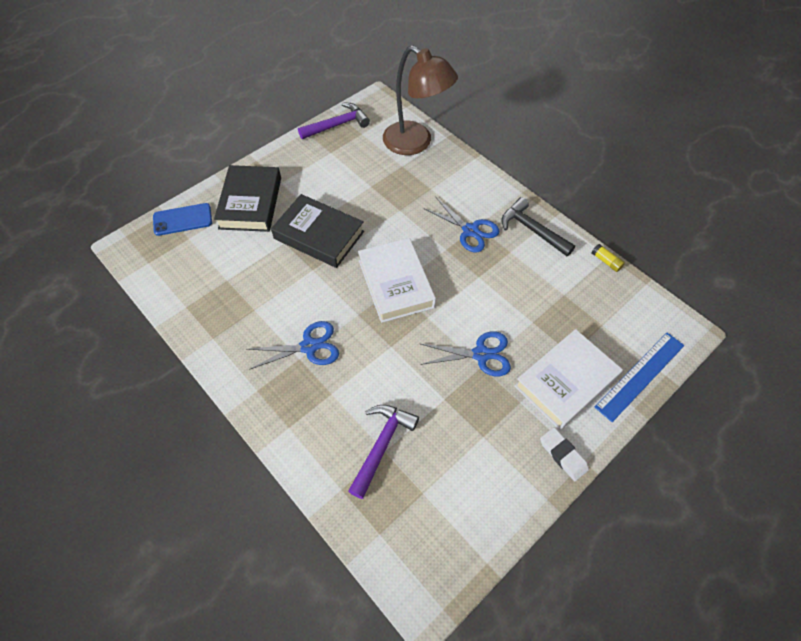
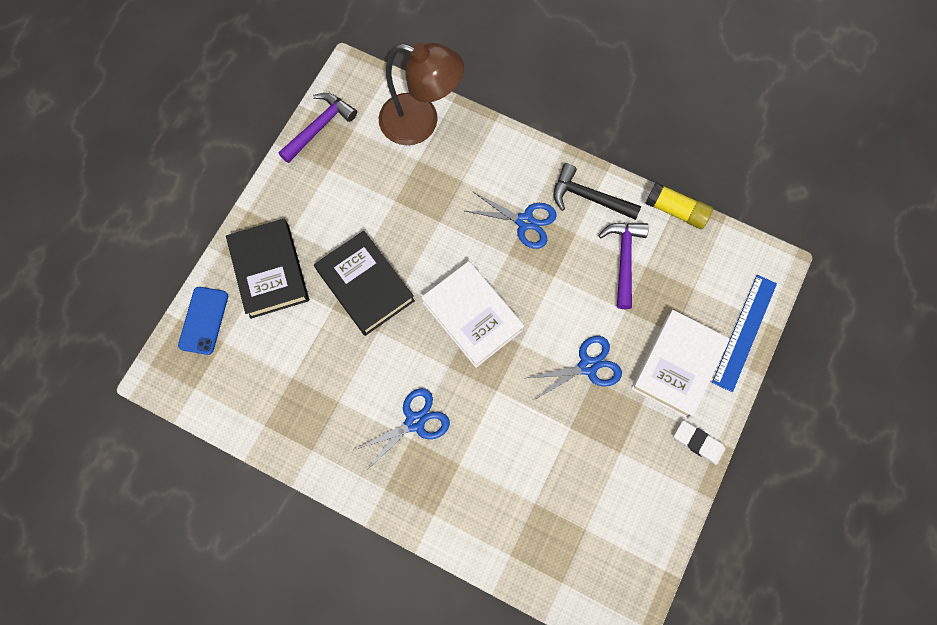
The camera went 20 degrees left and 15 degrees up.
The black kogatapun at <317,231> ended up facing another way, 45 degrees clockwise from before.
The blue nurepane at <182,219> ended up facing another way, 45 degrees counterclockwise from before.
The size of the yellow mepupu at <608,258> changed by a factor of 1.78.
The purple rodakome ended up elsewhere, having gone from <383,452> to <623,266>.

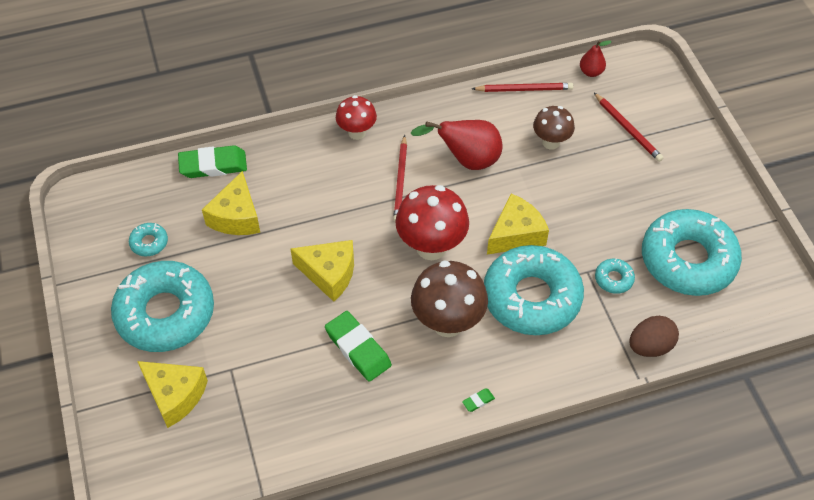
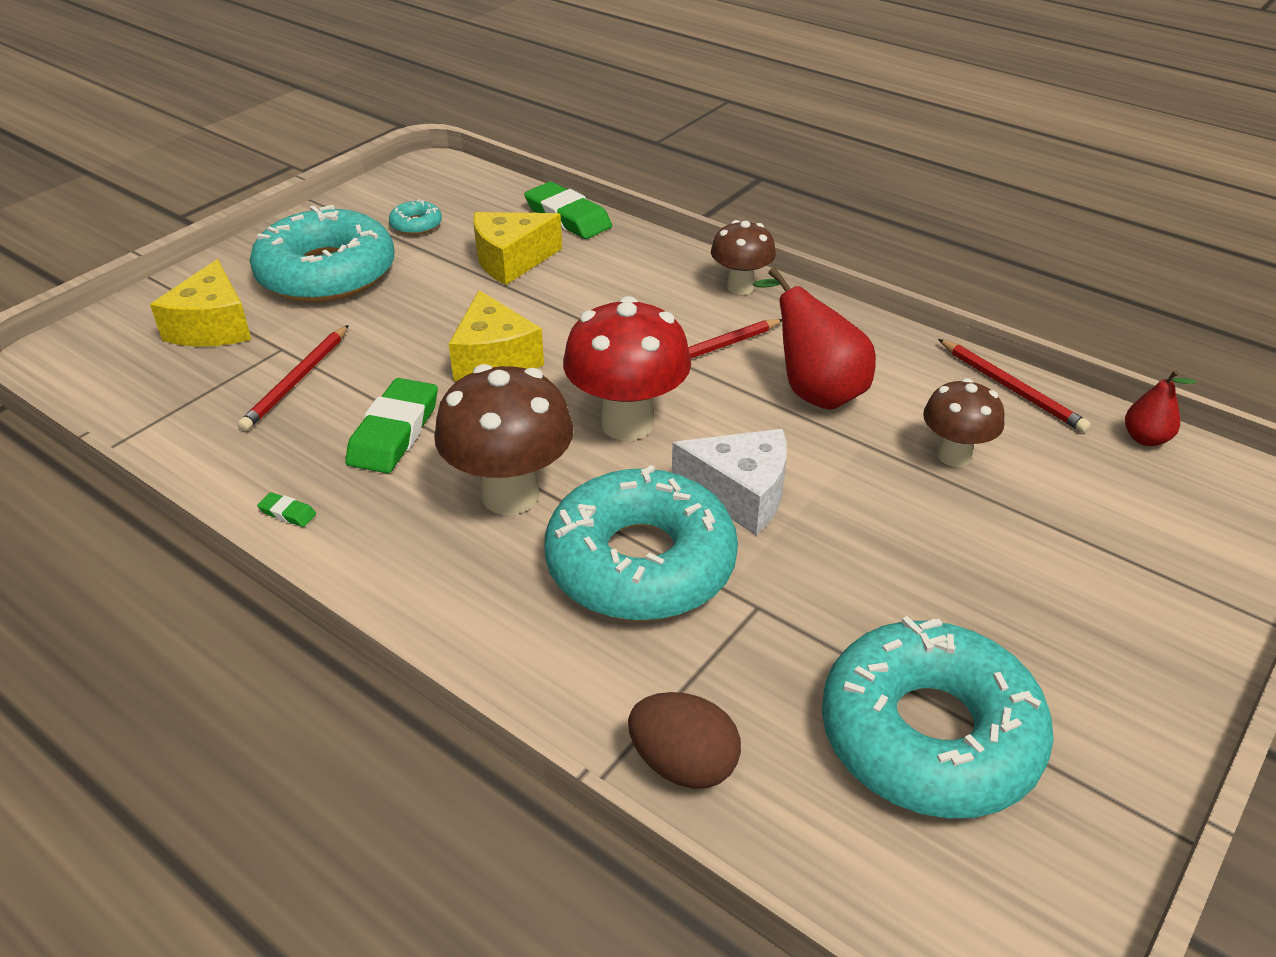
The camera went 55 degrees right and 15 degrees down.
The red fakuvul ended up elsewhere, having gone from <629,127> to <293,378>.
What was the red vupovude at <356,117> turned into the brown vupovude at <743,257>.
What was the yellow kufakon at <518,224> turned into the white kufakon at <729,482>.
The second view lost the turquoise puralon at <615,276>.
The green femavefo ended up elsewhere, having gone from <478,400> to <286,509>.

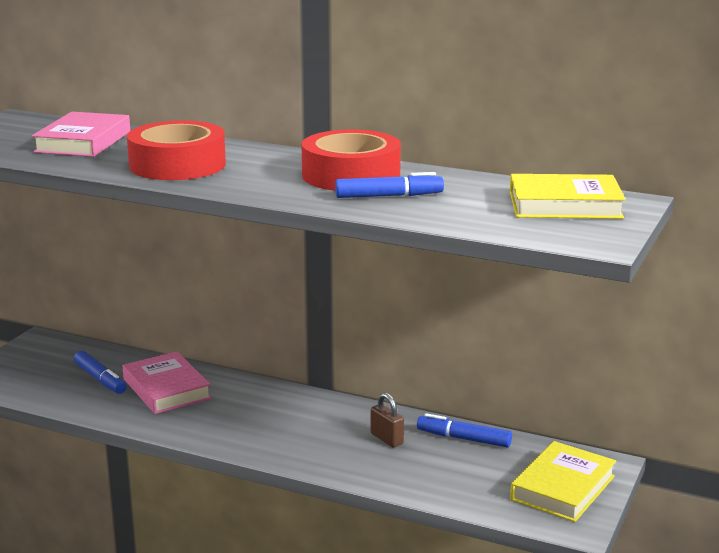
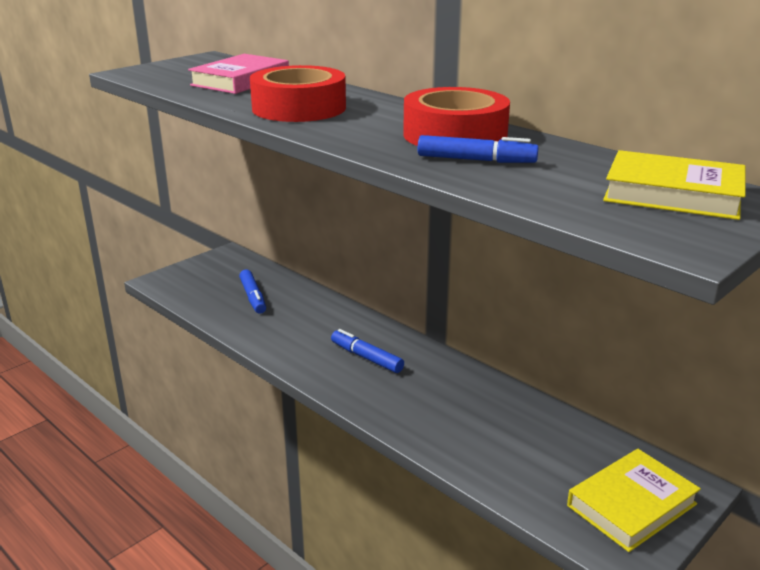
The camera went 20 degrees right and 5 degrees up.
The second view lost the pink kogatapun at <167,382>.
The second view lost the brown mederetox at <387,420>.
The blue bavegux ended up elsewhere, having gone from <464,430> to <367,351>.

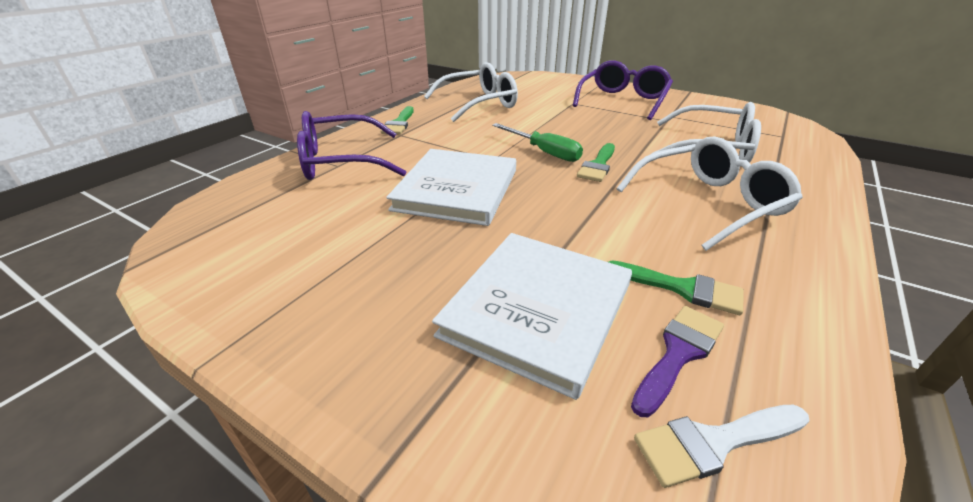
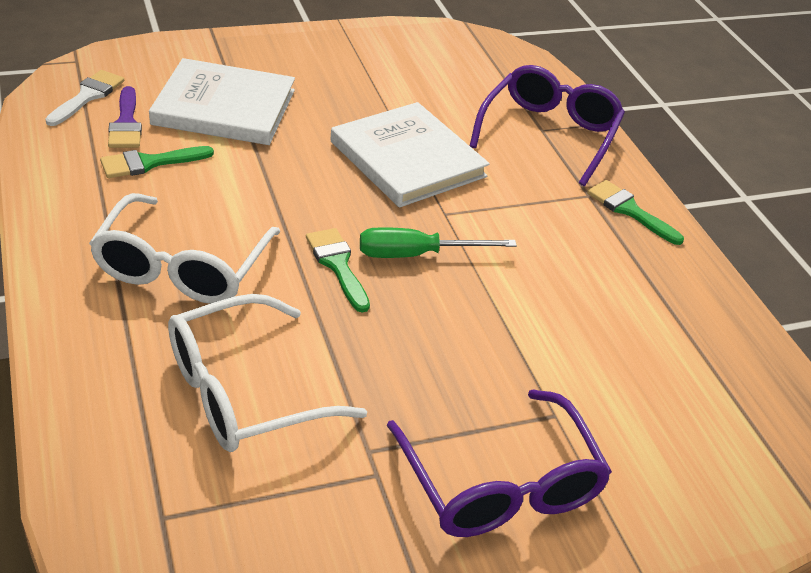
The camera went 125 degrees right and 5 degrees up.
The second view lost the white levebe at <471,92>.
The white kogatapun at <532,316> ended up facing another way, 60 degrees counterclockwise from before.

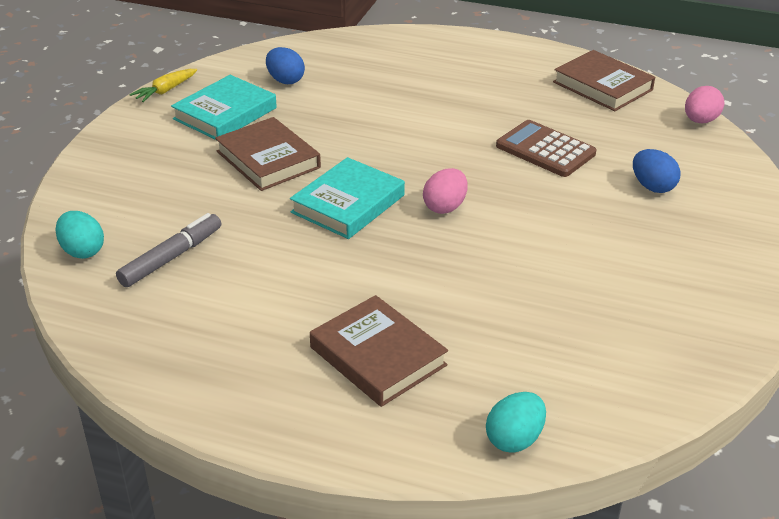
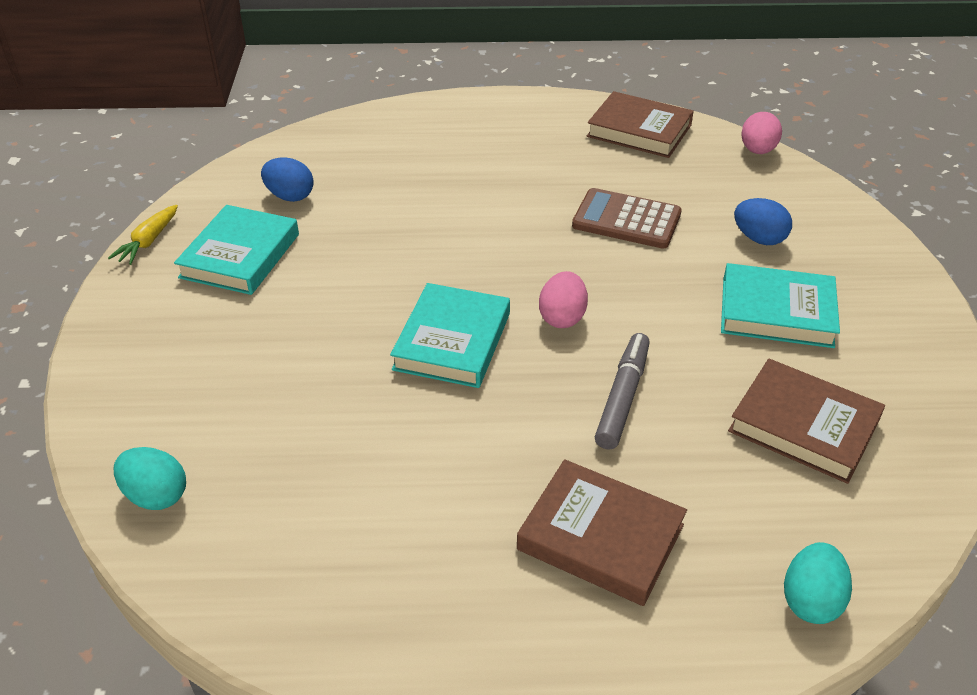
The camera went 20 degrees left and 5 degrees up.
The brown kogatapun ended up elsewhere, having gone from <268,154> to <806,421>.
The grey bavegux ended up elsewhere, having gone from <168,250> to <622,391>.
The second view gained the turquoise kogatapun at <780,305>.

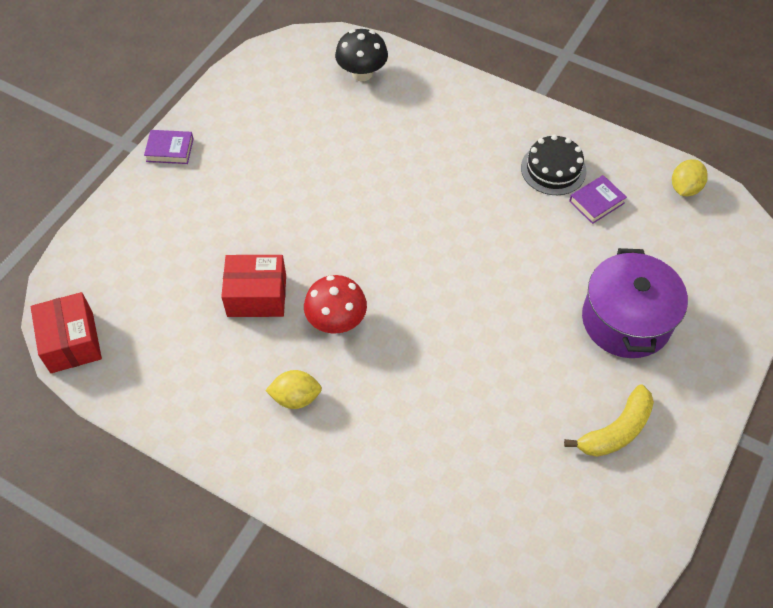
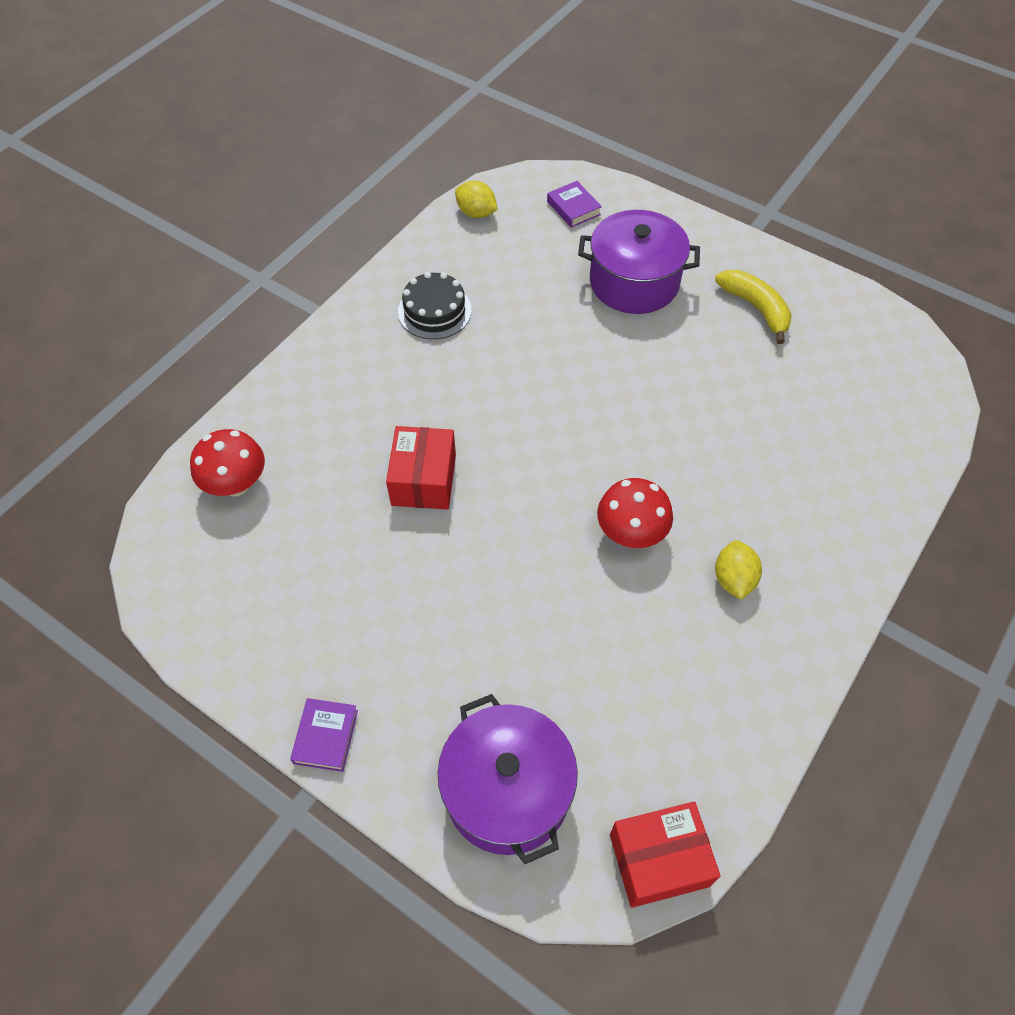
The camera went 85 degrees left and 0 degrees up.
What was the black vupovude at <361,55> turned into the red vupovude at <227,462>.
The purple kogatapun ended up elsewhere, having gone from <598,199> to <574,204>.
The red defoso ended up elsewhere, having gone from <253,286> to <421,468>.
The second view gained the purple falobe at <507,779>.

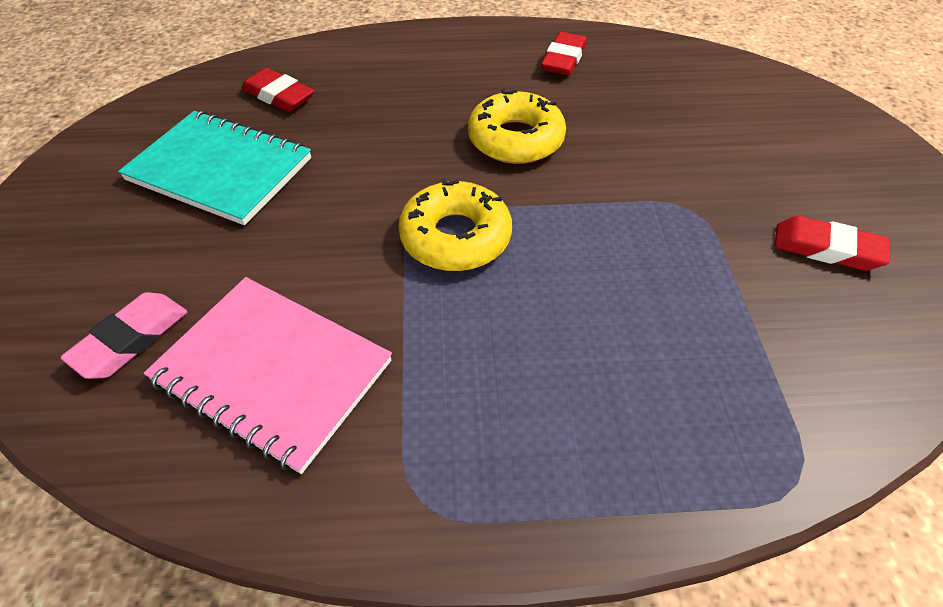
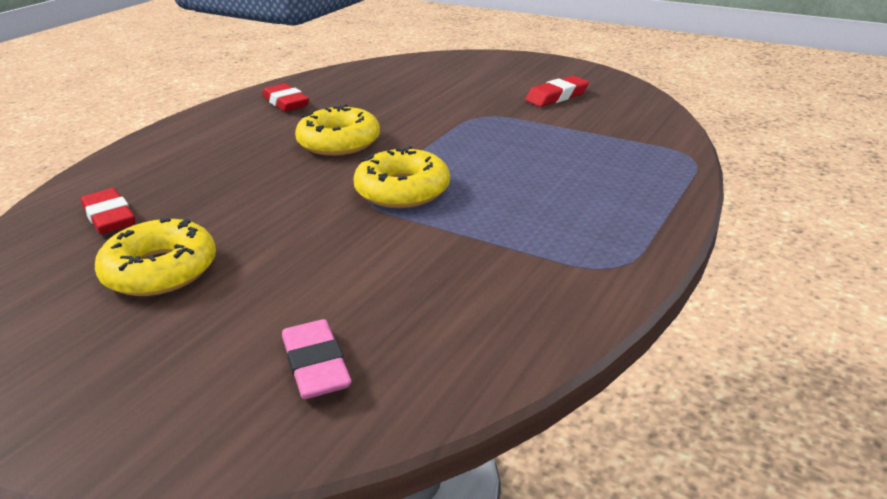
The camera went 55 degrees left and 20 degrees down.
The red femavefo at <278,90> ended up facing another way, 75 degrees clockwise from before.
Where the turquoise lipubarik stood at <214,168>, the yellow puralon came to stand at <155,257>.
The second view lost the pink lipubarik at <268,375>.

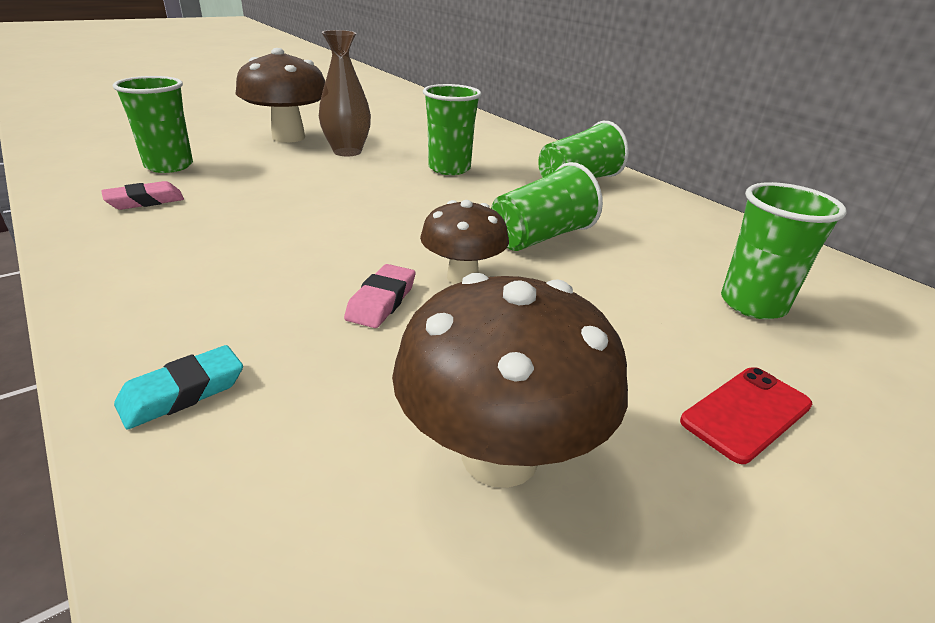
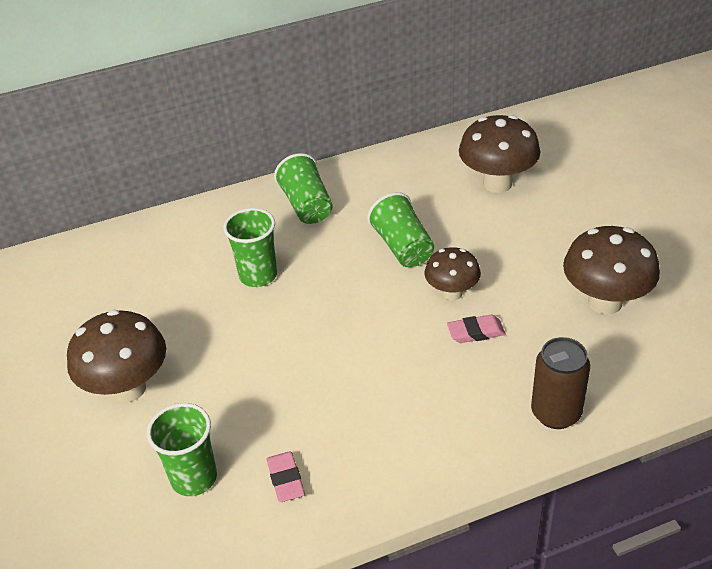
The camera went 70 degrees left and 10 degrees up.
The second view lost the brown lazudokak at <345,93>.
Where the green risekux stood at <783,250>, the brown vupovude came to stand at <500,154>.
The pink femavefo at <380,296> ended up facing another way, 45 degrees counterclockwise from before.
Where the turquoise femavefo stood at <178,387>, the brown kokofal came to stand at <560,383>.
The second view lost the red nurepane at <746,415>.

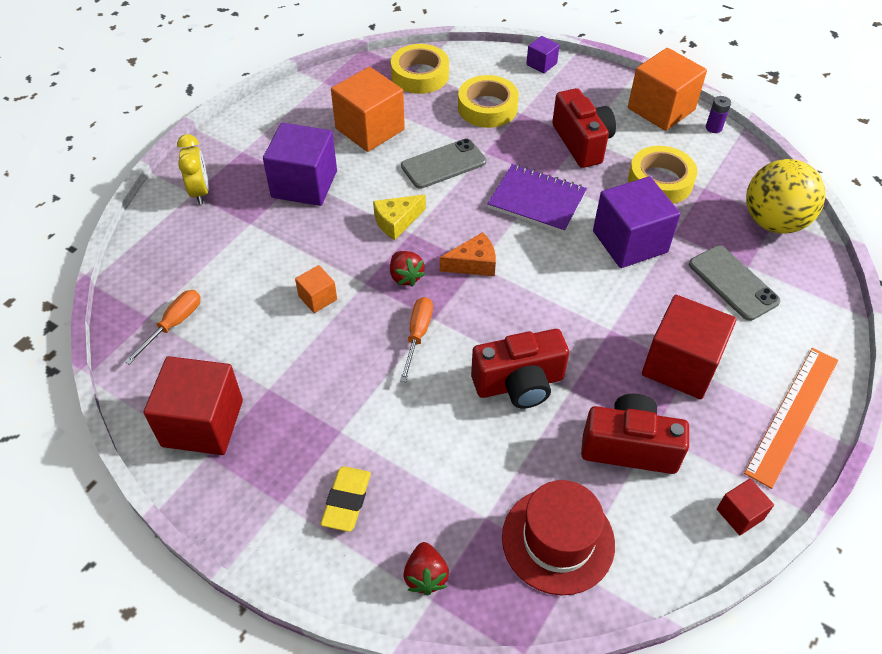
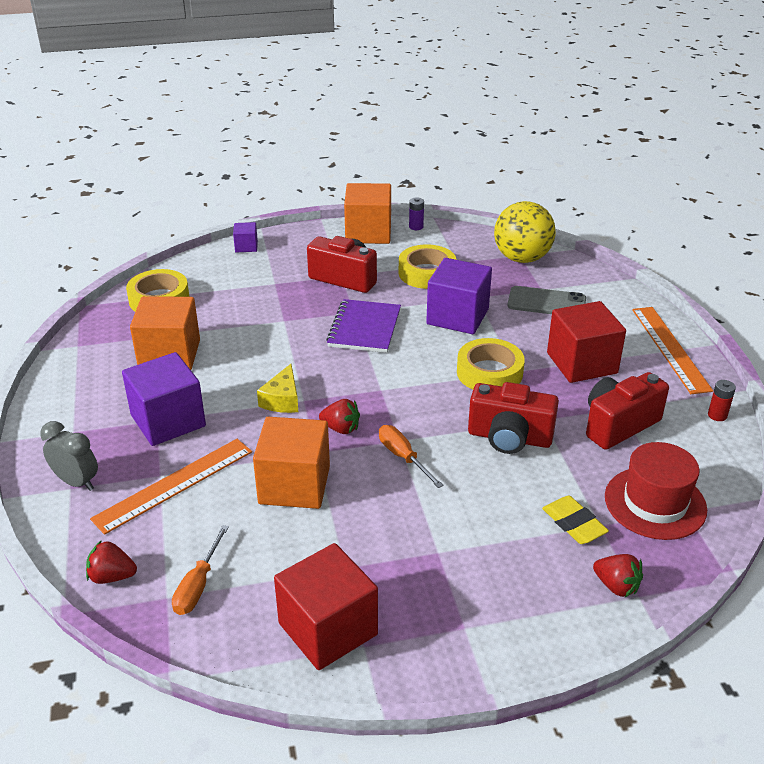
The camera went 45 degrees left and 15 degrees down.
The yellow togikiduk ended up elsewhere, having gone from <488,101> to <491,364>.
What was the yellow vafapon at <193,169> turned into the grey vafapon at <69,456>.
The second view lost the grey nurepane at <443,164>.
The purple lipubarik at <537,198> ended up facing another way, 60 degrees counterclockwise from before.
The second view lost the orange kufakon at <468,254>.
The size of the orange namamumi at <316,289> changed by a factor of 2.08.
The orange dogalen at <162,327> ended up facing another way, 150 degrees counterclockwise from before.
The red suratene at <520,368> ended up facing another way, 75 degrees clockwise from before.
The yellow femavefo ended up elsewhere, having gone from <345,499> to <575,520>.
Where the red namamumi stood at <745,507>, the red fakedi came to stand at <722,400>.
The second view gained the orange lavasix at <171,487>.
The second view gained the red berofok at <111,562>.

